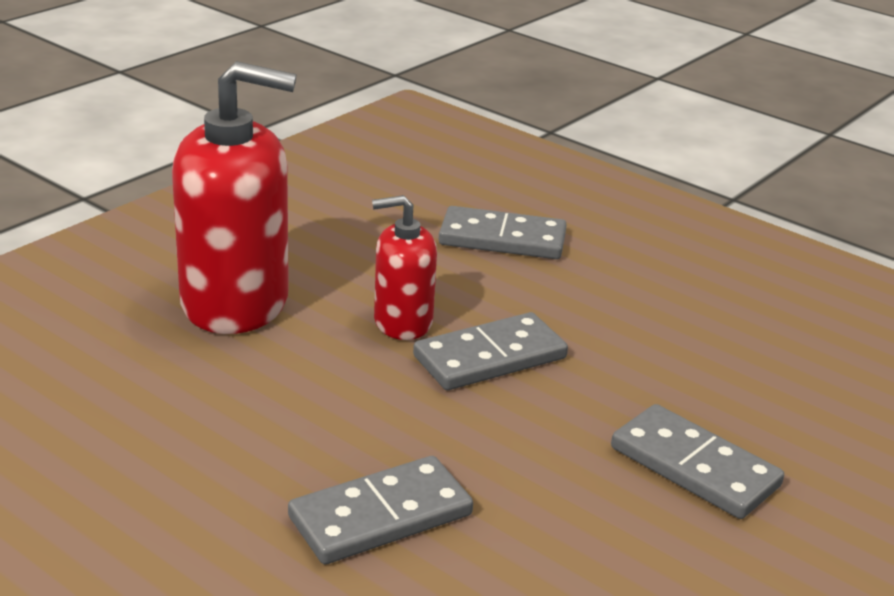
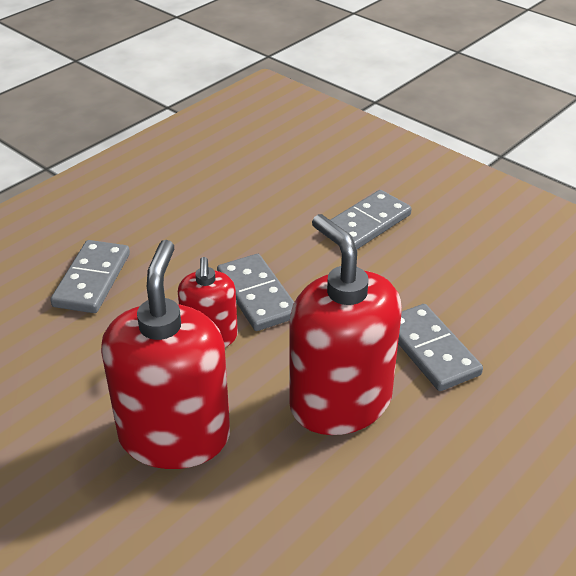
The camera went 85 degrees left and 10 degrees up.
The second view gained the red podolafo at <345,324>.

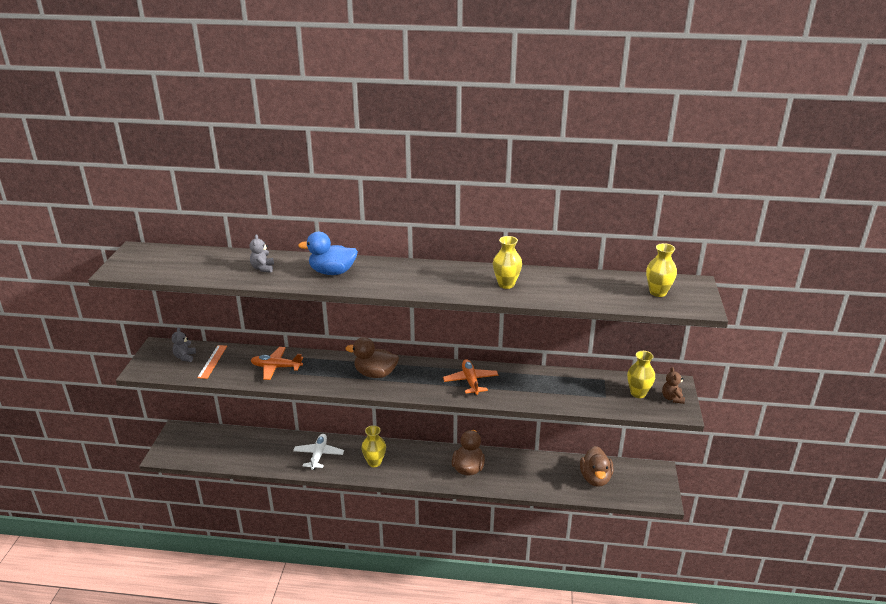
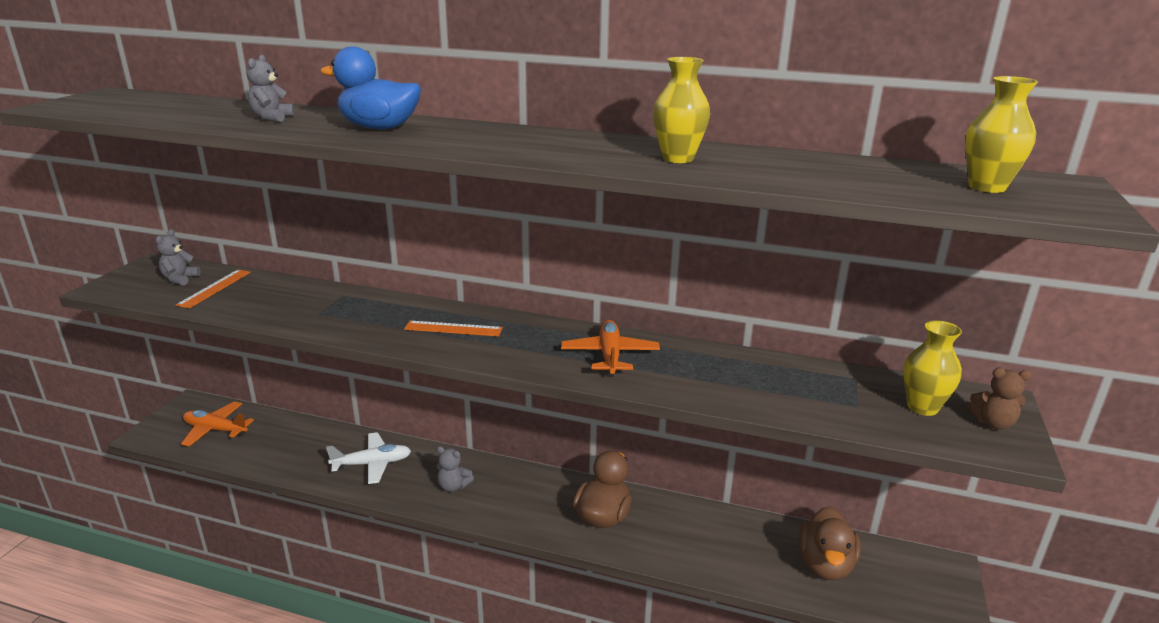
The camera went 10 degrees right and 5 degrees down.
Where the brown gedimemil stood at <372,357>, the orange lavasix came to stand at <453,329>.
The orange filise ended up elsewhere, having gone from <276,363> to <217,423>.
The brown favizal at <673,385> ended up facing another way, 90 degrees counterclockwise from before.
Where the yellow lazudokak stood at <373,446>, the grey favizal came to stand at <455,469>.
The white filise at <318,452> ended up facing another way, 60 degrees clockwise from before.

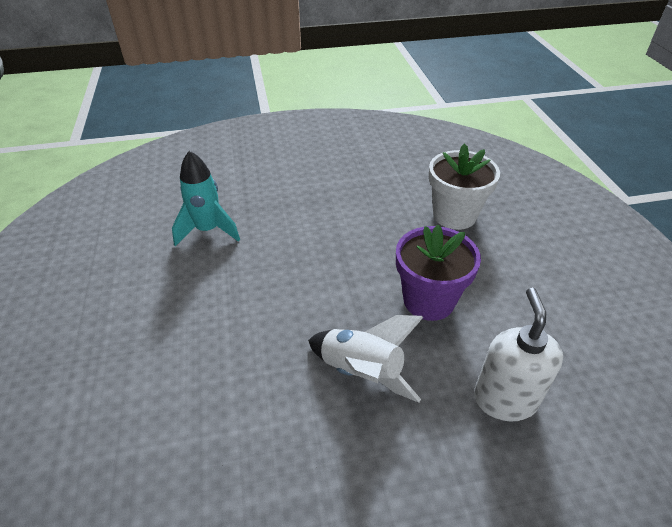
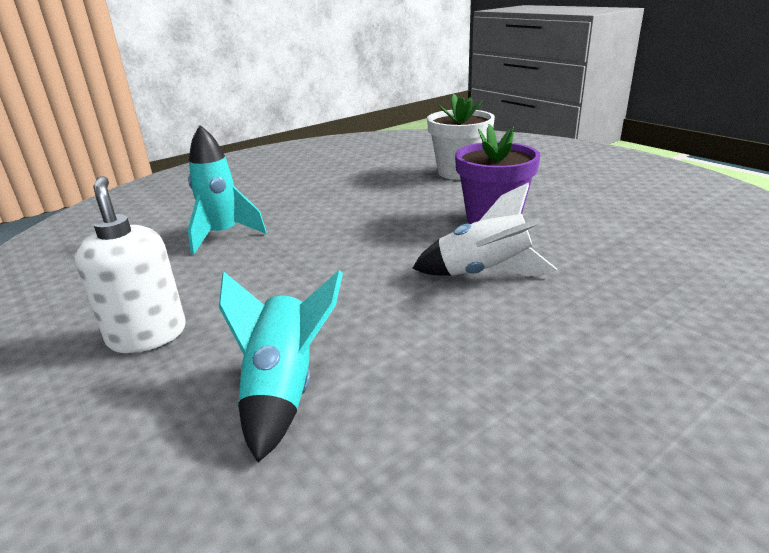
The camera went 25 degrees left and 15 degrees down.
The white podolafo ended up elsewhere, having gone from <518,355> to <130,264>.
The second view gained the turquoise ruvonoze at <281,366>.

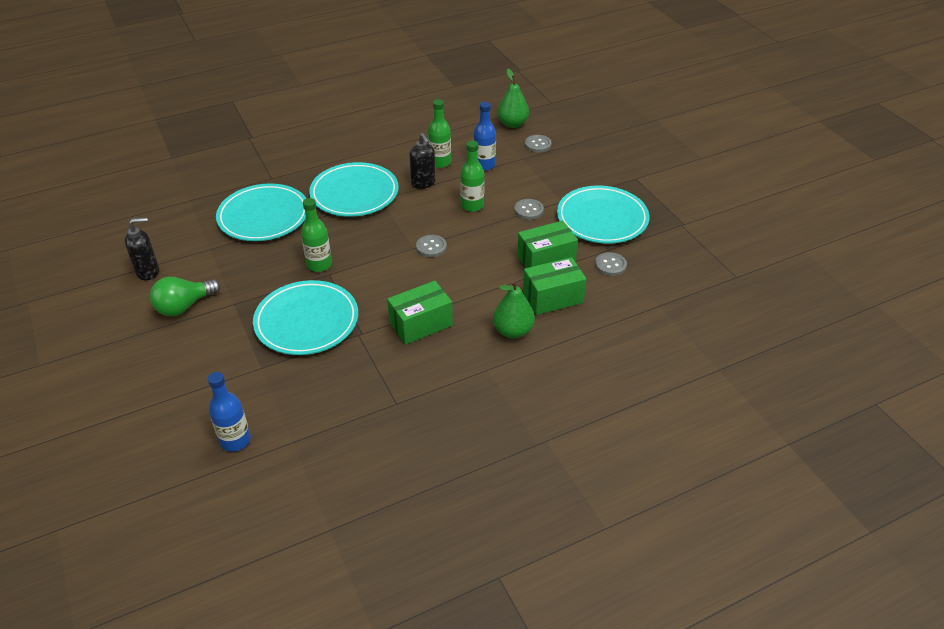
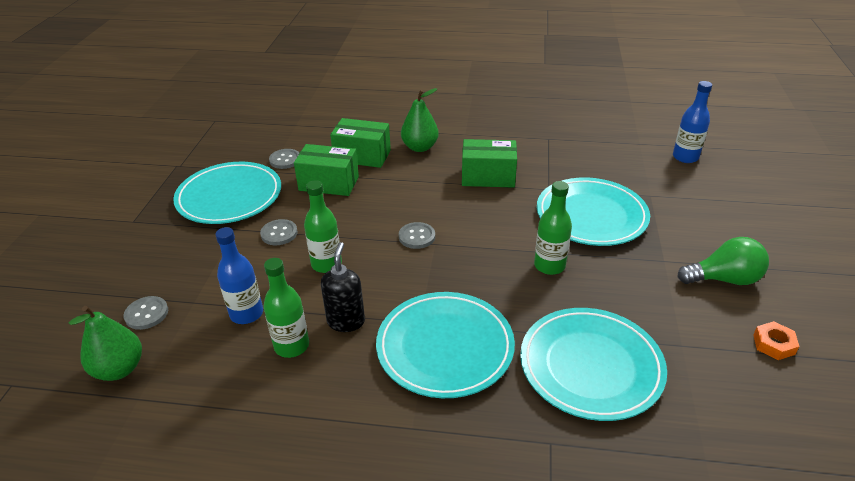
The camera went 145 degrees left and 5 degrees down.
Where the black podolafo stood at <142,249>, the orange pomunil came to stand at <776,340>.

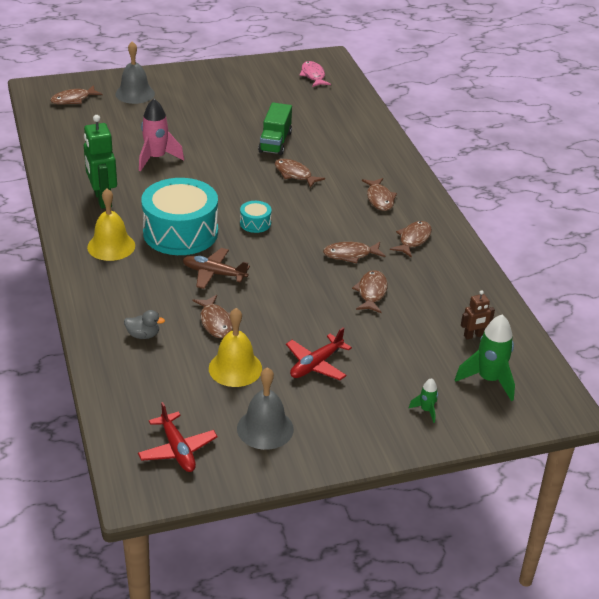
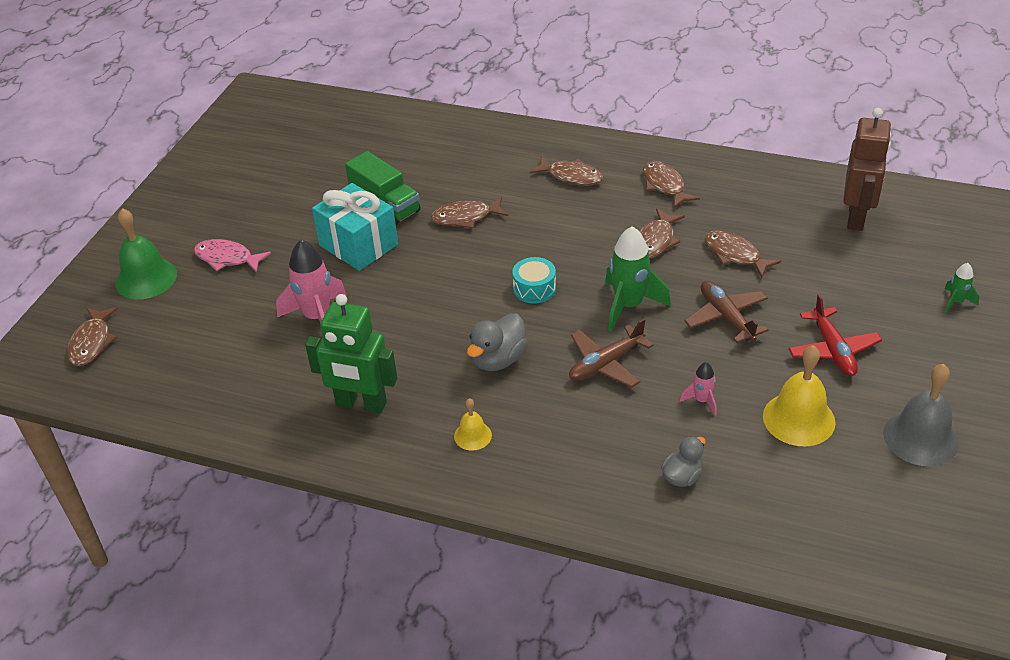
The camera went 50 degrees left and 5 degrees up.
What was the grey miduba at <135,72> turned into the green miduba at <146,253>.
The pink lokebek ended up elsewhere, having gone from <315,74> to <232,256>.
Where the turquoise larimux stood at <179,216>, the grey gedimemil came to stand at <497,342>.
The size of the yellow miduba at <111,224> changed by a factor of 0.53.
The size of the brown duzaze at <478,314> changed by a factor of 1.90.
Where the brown lokebek stood at <213,316>, the pink ruvonoze came to stand at <697,388>.
The green ruvonoze ended up elsewhere, having gone from <485,357> to <638,279>.
The second view lost the red filise at <178,437>.
The second view gained the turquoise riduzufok at <355,227>.
The second view gained the brown filise at <726,312>.

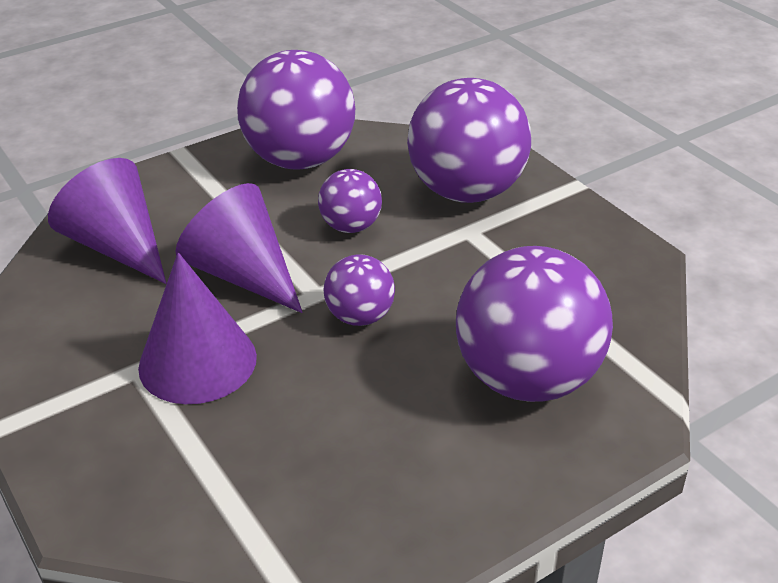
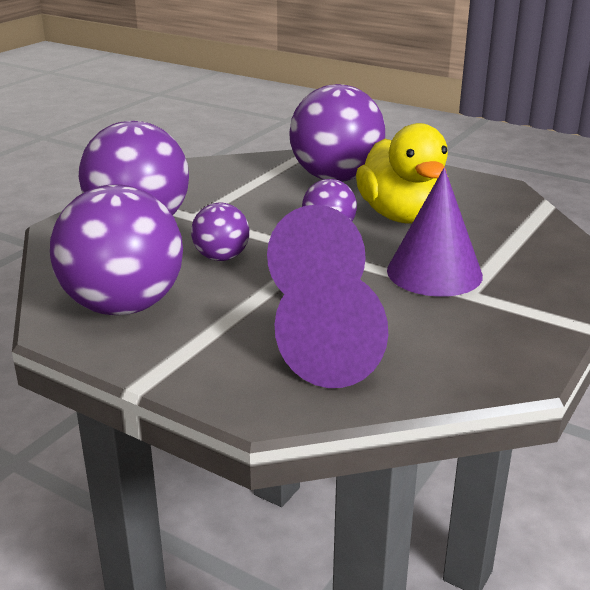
The camera went 115 degrees left and 10 degrees down.
The second view gained the yellow gedimemil at <402,173>.

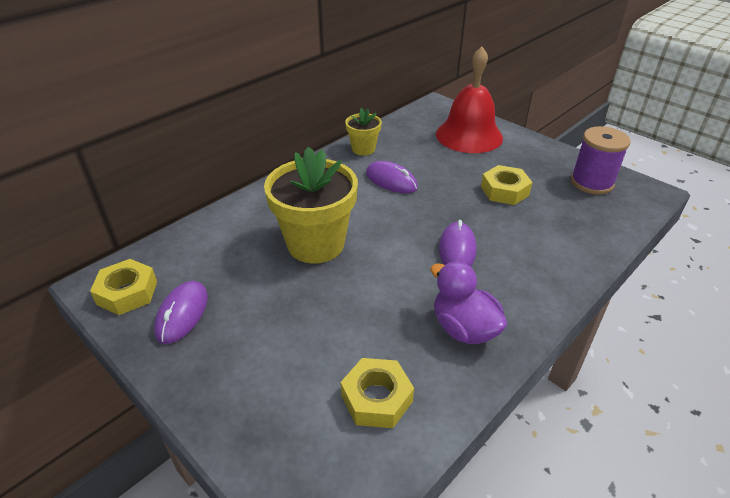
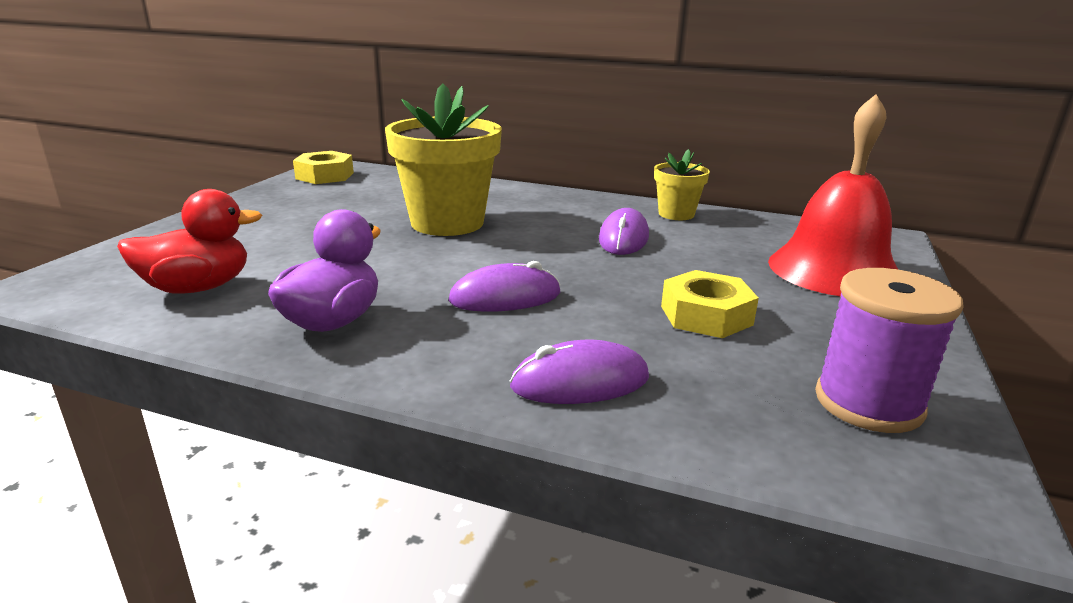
The camera went 65 degrees right and 15 degrees down.
The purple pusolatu ended up elsewhere, having gone from <181,312> to <579,372>.
Where the yellow pomunil stood at <377,393>, the red gedimemil came to stand at <189,241>.

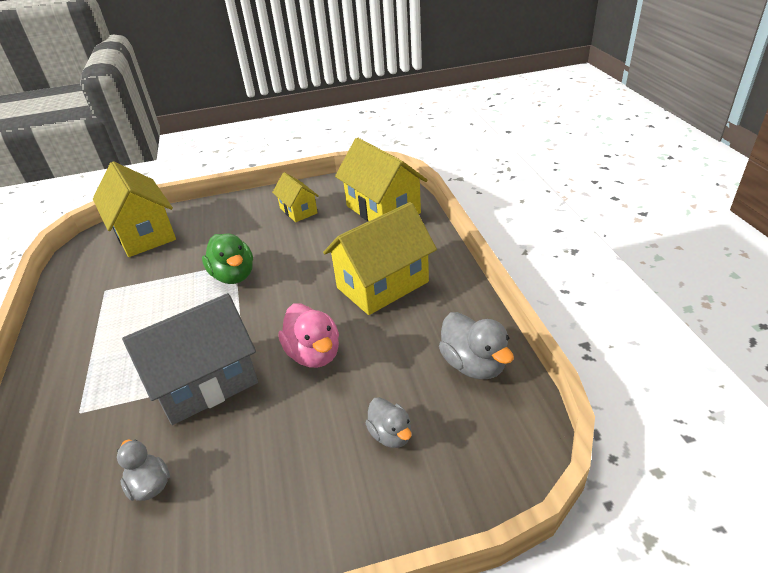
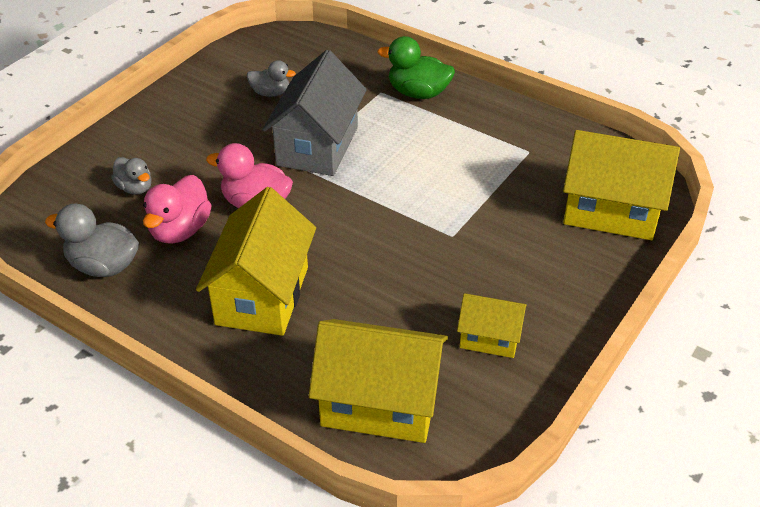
The camera went 135 degrees right and 5 degrees up.
The green gedimemil ended up elsewhere, having gone from <227,259> to <416,67>.
The grey gedimemil at <388,422> ended up facing another way, 150 degrees counterclockwise from before.
The second view gained the pink gedimemil at <177,209>.

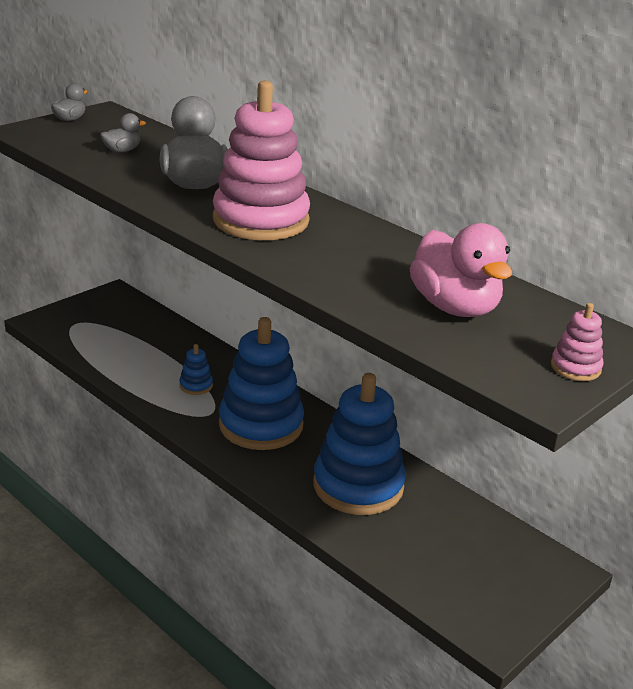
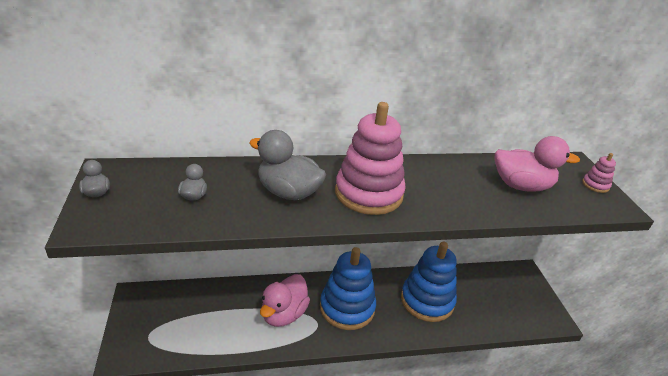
The camera went 55 degrees left and 5 degrees up.
Where the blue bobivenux stood at <196,369>, the pink gedimemil came to stand at <285,300>.

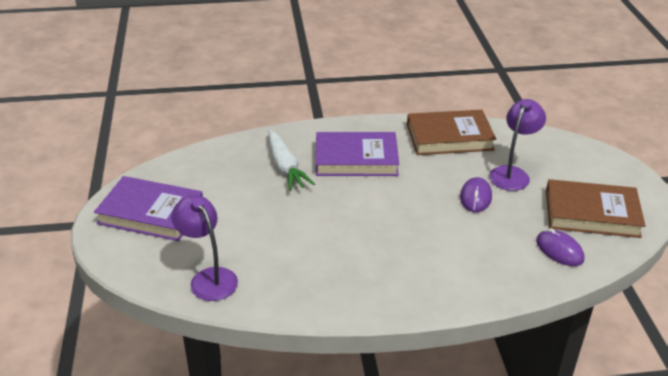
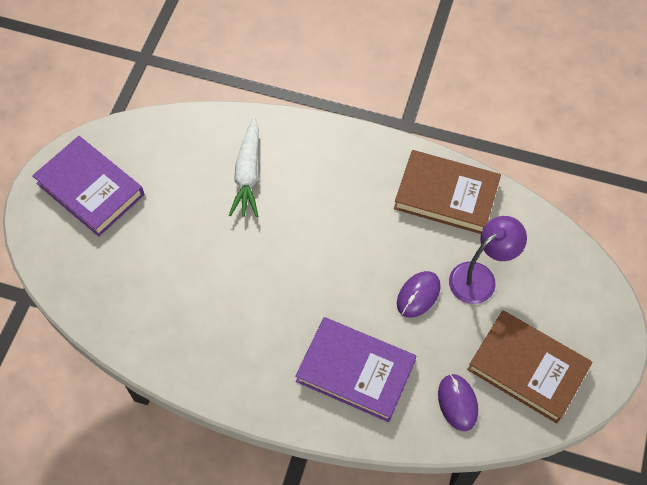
The camera went 25 degrees right and 25 degrees up.
The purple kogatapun ended up elsewhere, having gone from <357,154> to <355,369>.
The second view lost the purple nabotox at <204,248>.

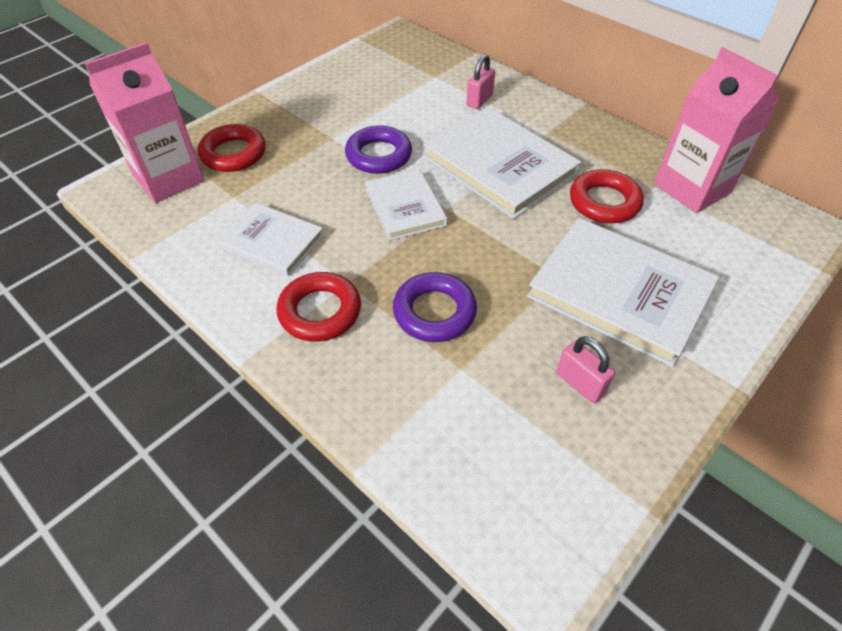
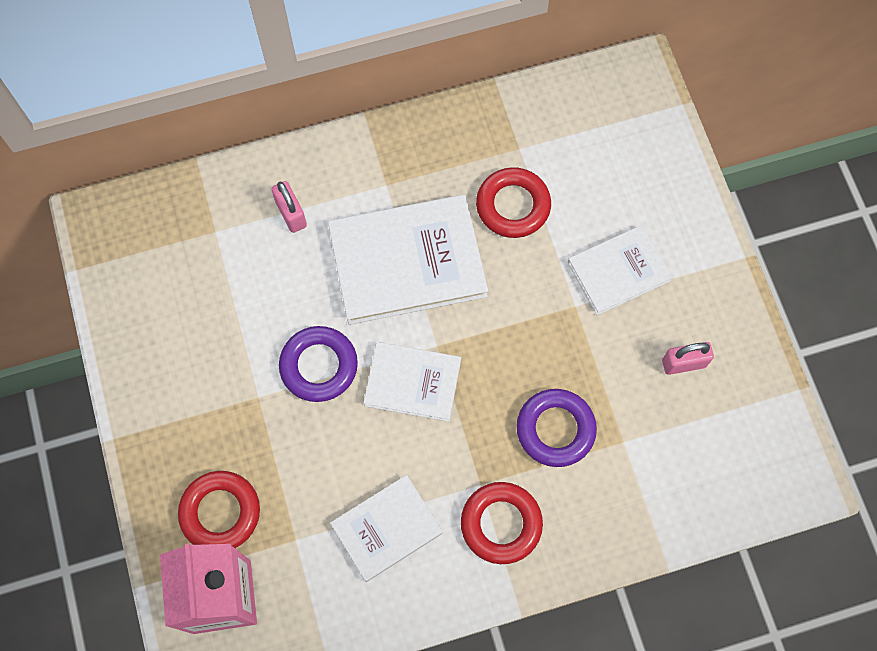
The camera went 60 degrees left and 20 degrees up.
The second view lost the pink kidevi at <717,130>.
The size of the white kogatapun at <623,292> changed by a factor of 0.59.

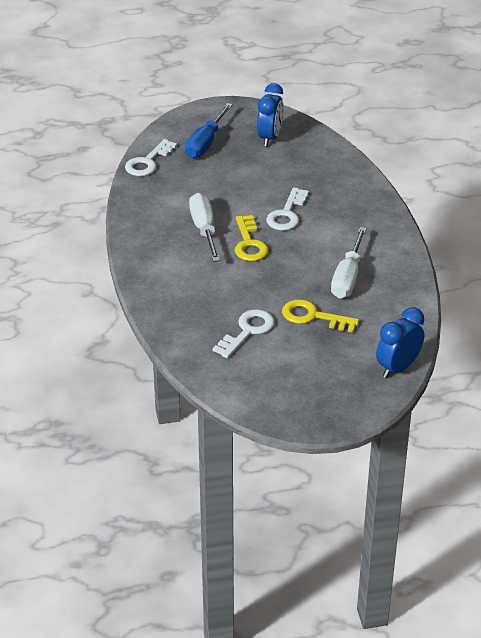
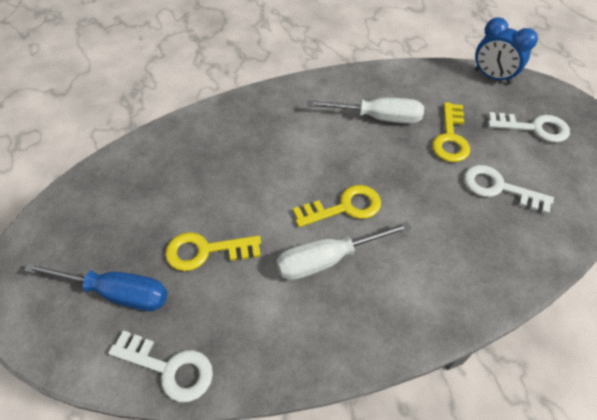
The camera went 100 degrees left and 15 degrees up.
The second view lost the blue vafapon at <270,114>.
The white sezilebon ended up elsewhere, having gone from <287,209> to <529,127>.
The second view gained the yellow sezilebon at <213,251>.

